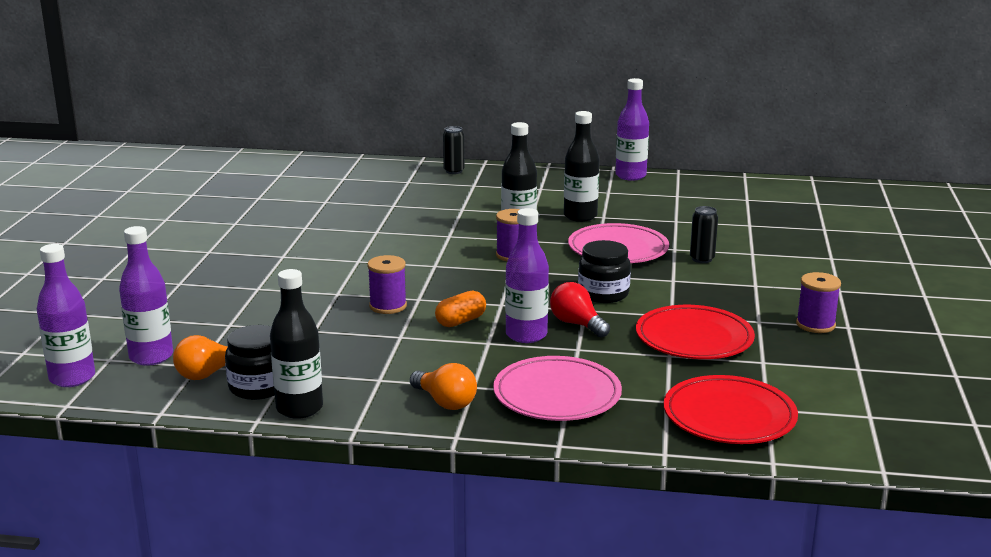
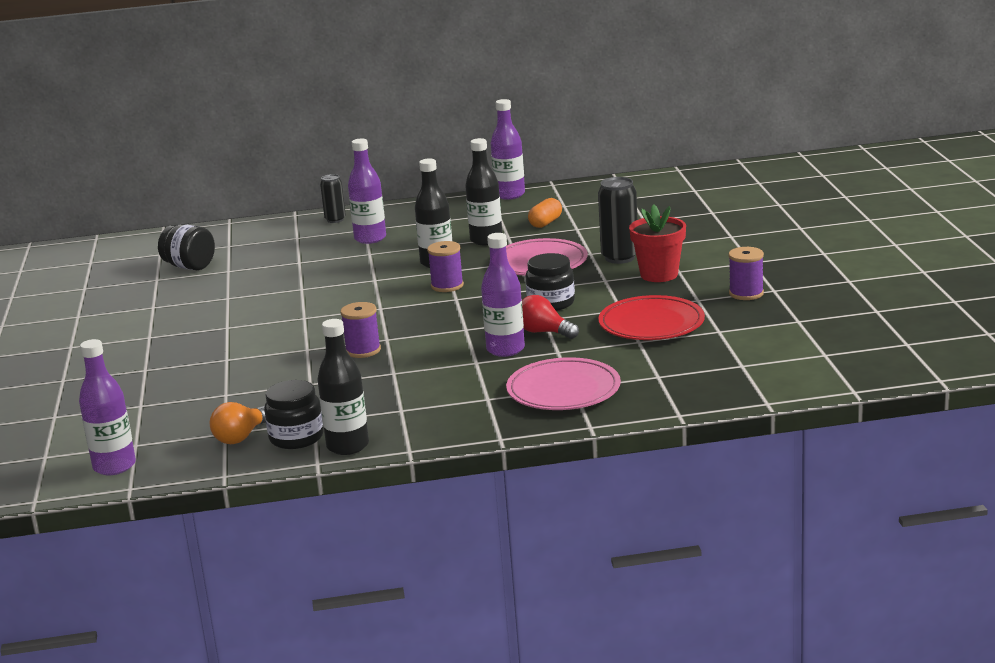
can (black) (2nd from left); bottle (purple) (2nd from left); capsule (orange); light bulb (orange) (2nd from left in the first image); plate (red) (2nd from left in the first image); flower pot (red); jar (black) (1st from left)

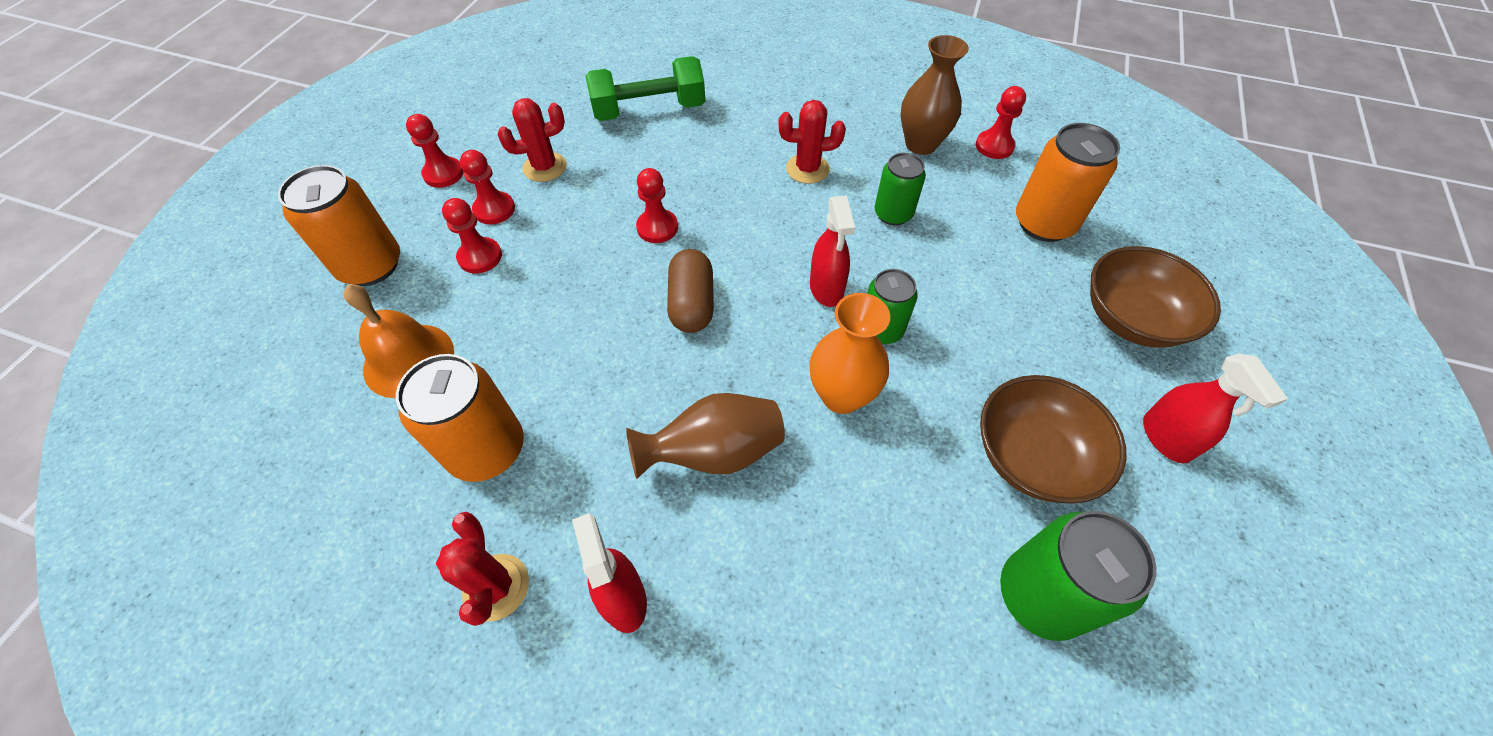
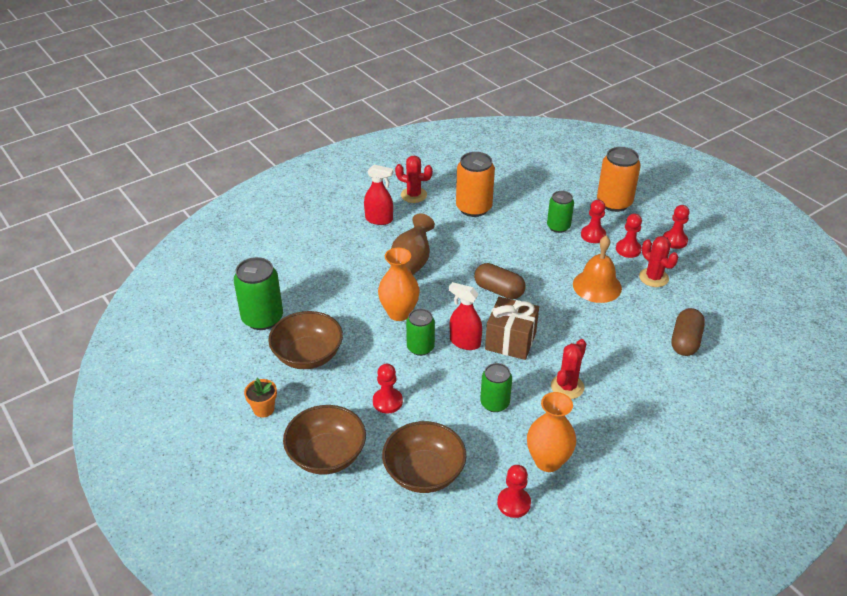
vase (orange) (2nd from left); capsule (brown) (2nd from left); cactus (red) (3rd from left); bowl (brown) (3rd from left); pawn (red) (1st from left); bell (orange); flower pot (orange); can (green) (4th from left); gift (brown)

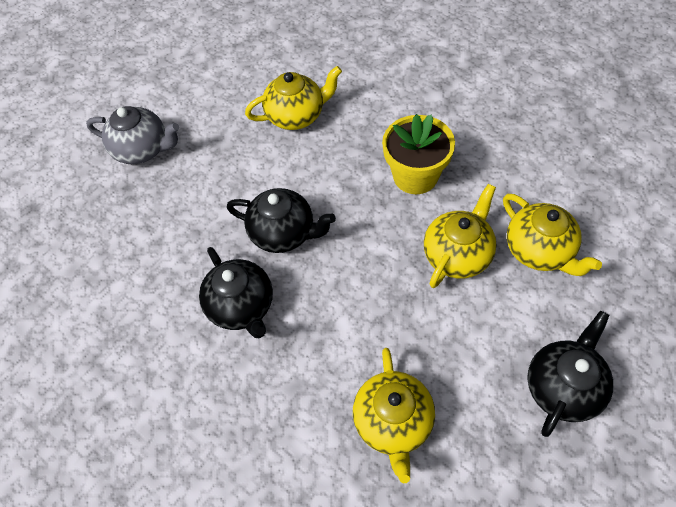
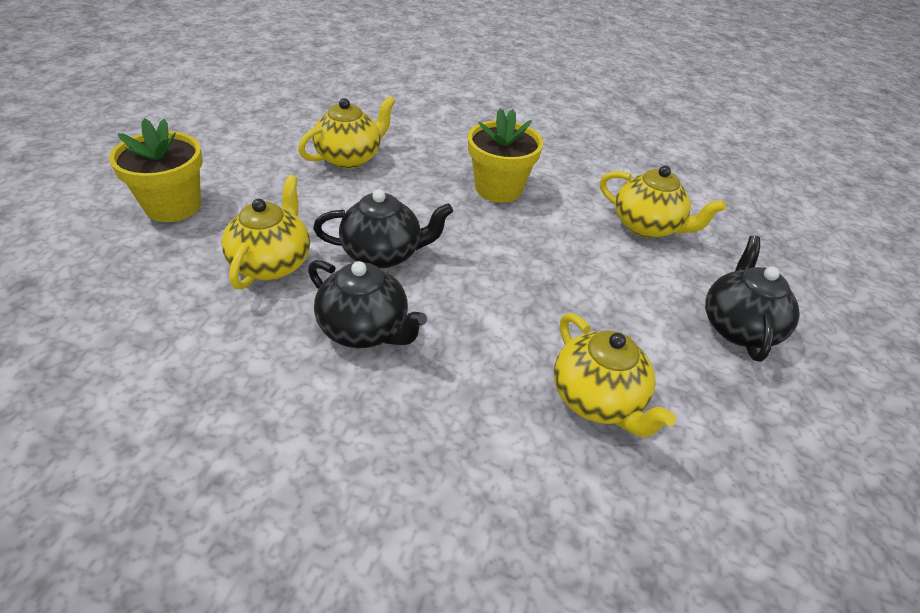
flower pot (yellow) (1st from left); teapot (yellow) (1st from left)

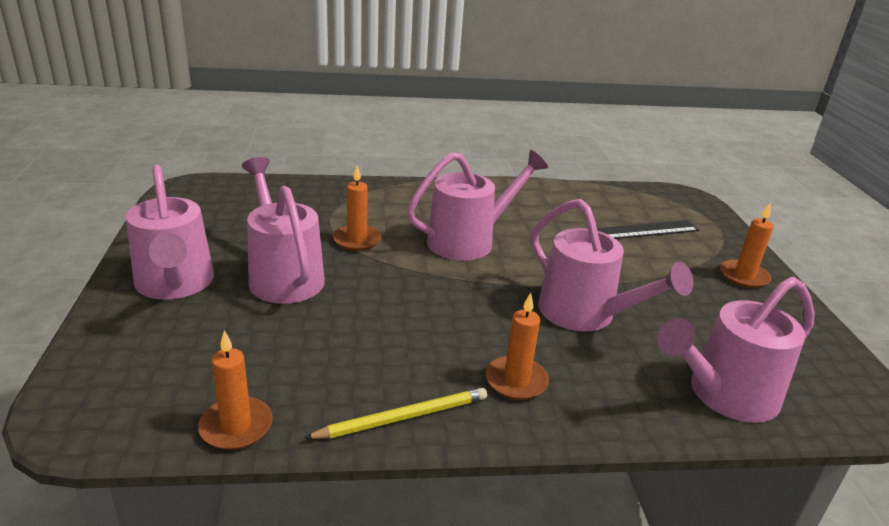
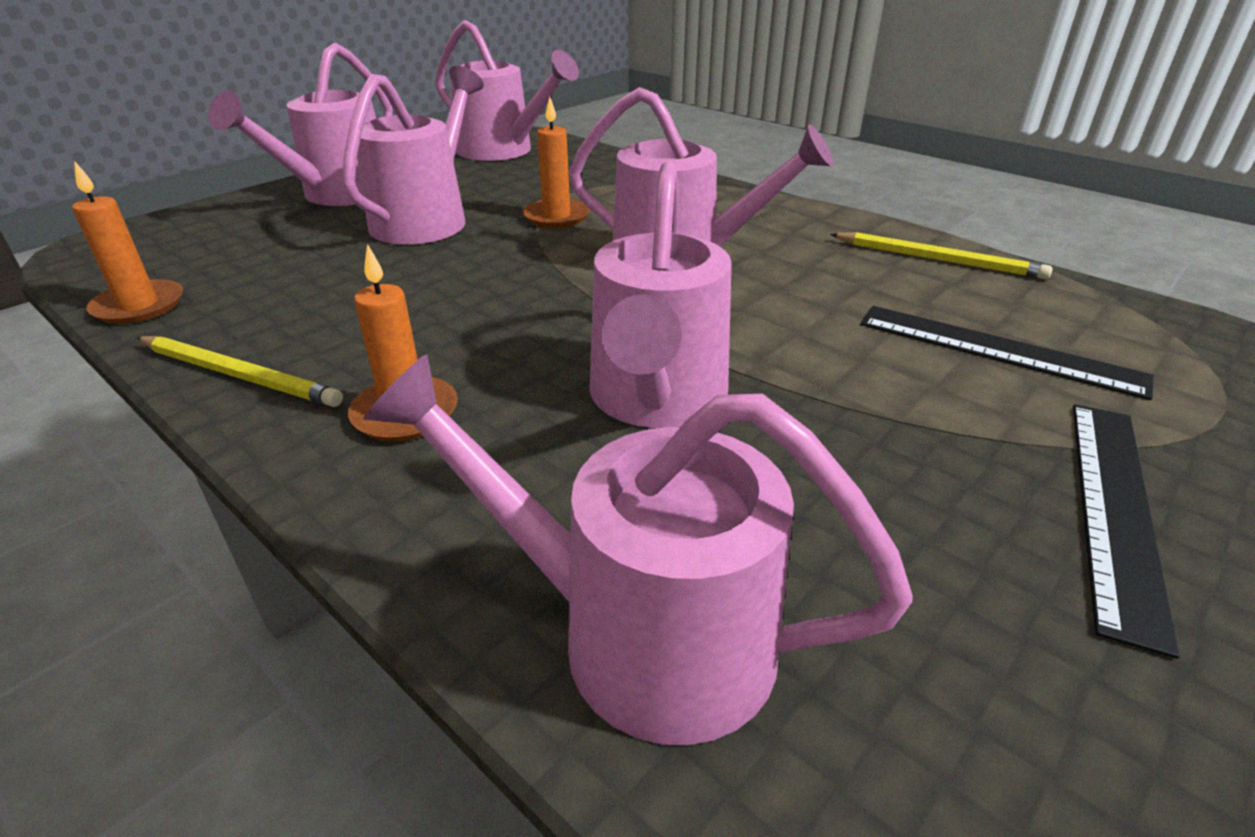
ruler (black) (2nd from left); watering can (pink) (3rd from left); pencil (yellow) (2nd from left)

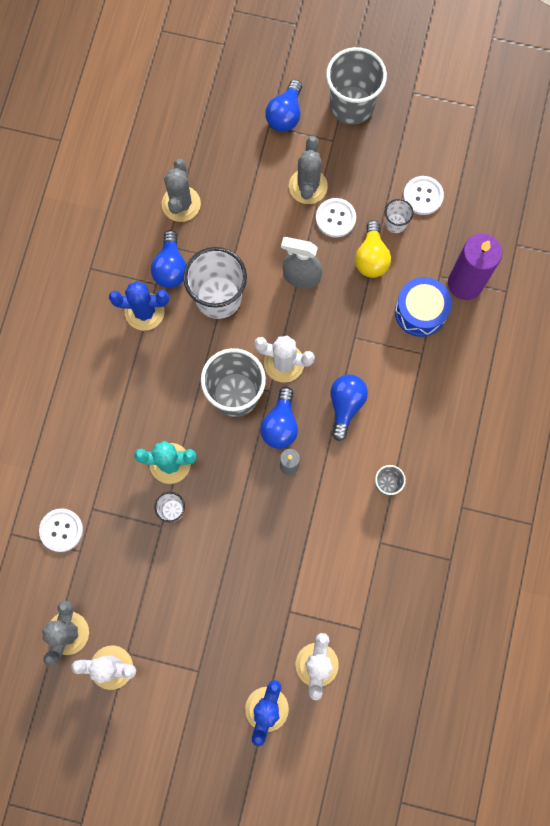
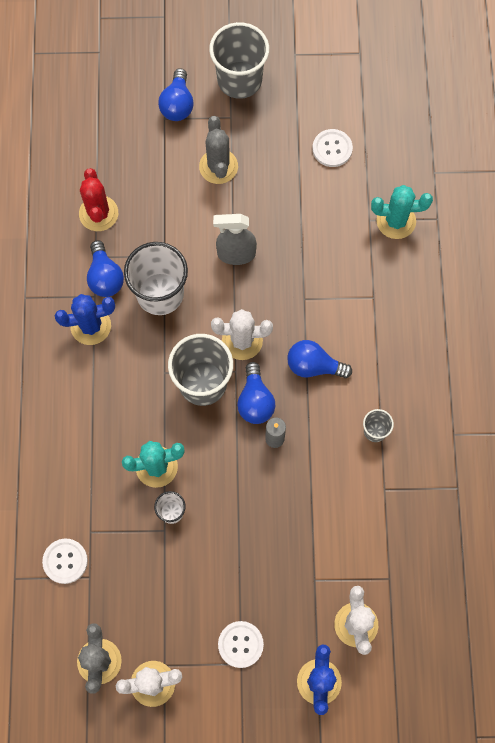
cactus (red); button (white) (2nd from left); cup (white) (3rd from left in the first image); light bulb (yellow); cactus (turquoise) (2nd from left); drum (blue); light bulb (blue) (4th from left)

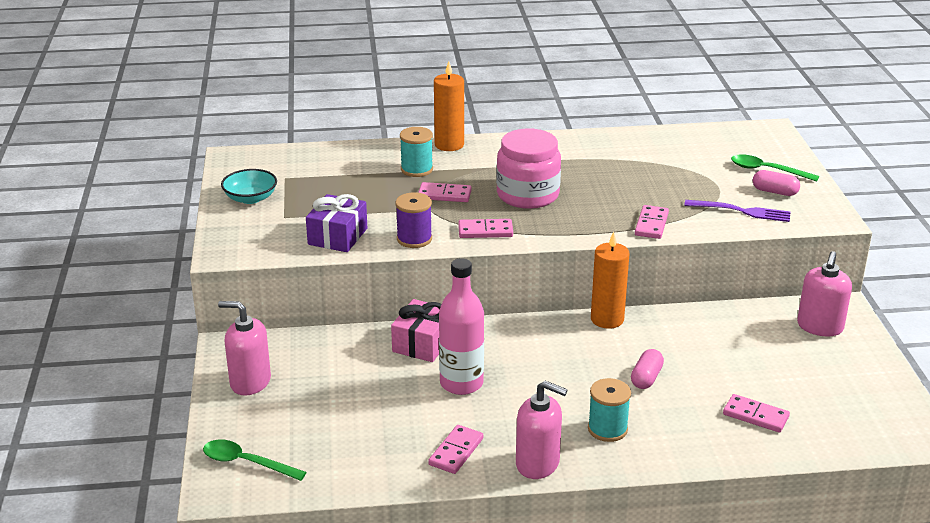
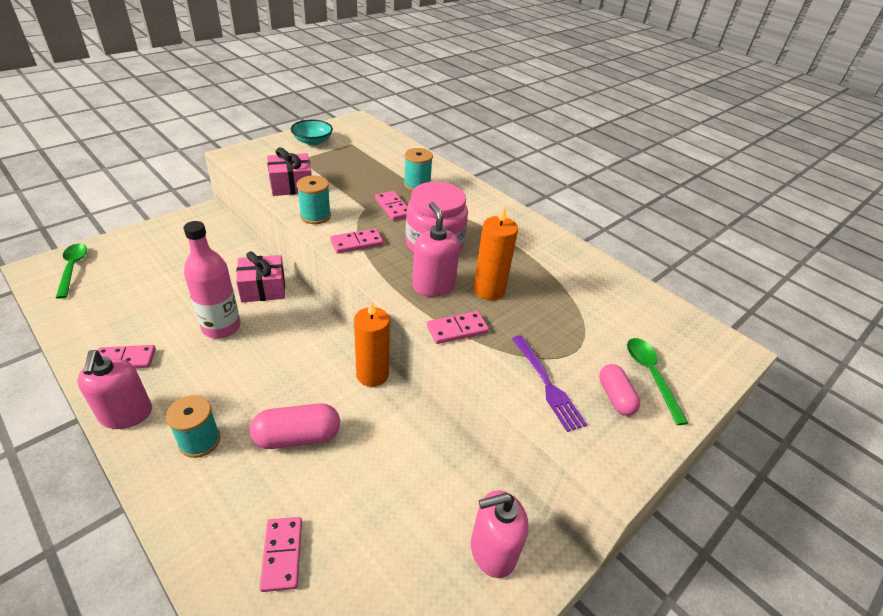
candle (orange) (2nd from left); spool (turquoise) (2nd from left); gift (pink) (2nd from left); domino (pink) (3rd from left); soap dispenser (pink) (2nd from left); capsule (pink) (1st from left)

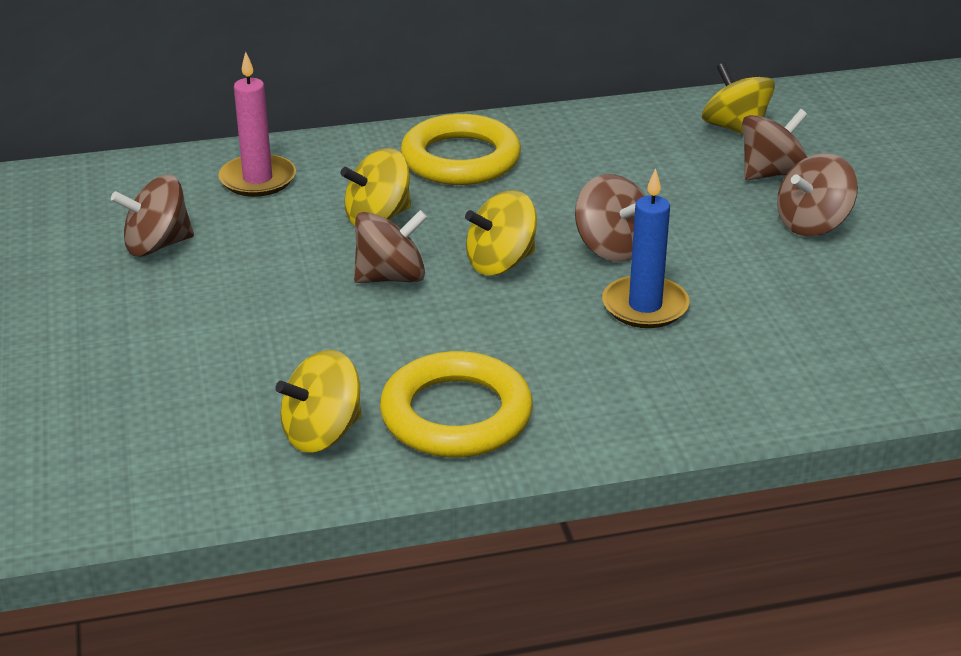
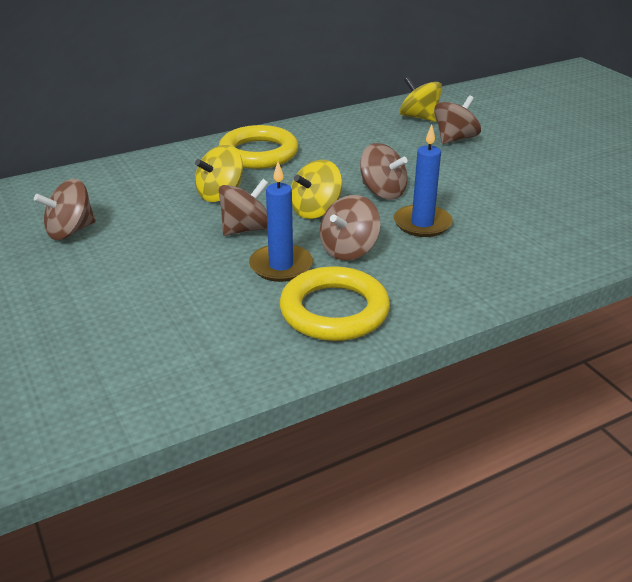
candle (pink); spinning top (brown) (3rd from left); spinning top (yellow) (1st from left in the first image); candle (blue) (1st from left)

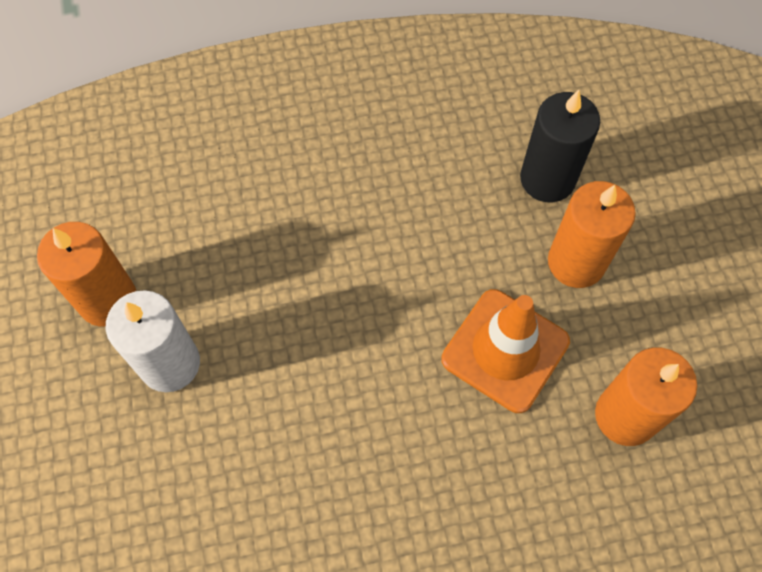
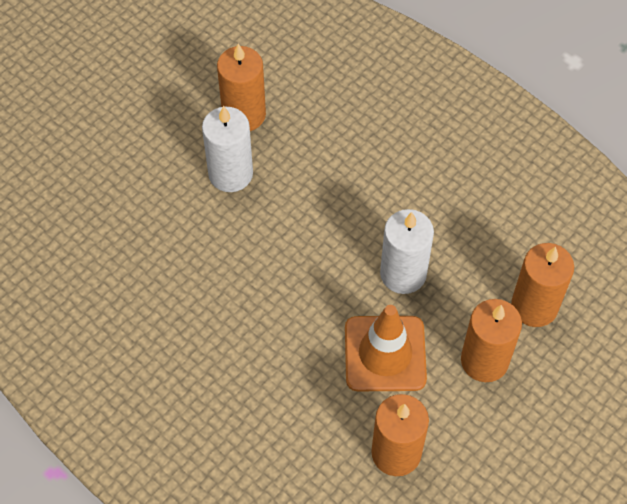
candle (orange) (4th from left); candle (white) (2nd from left)

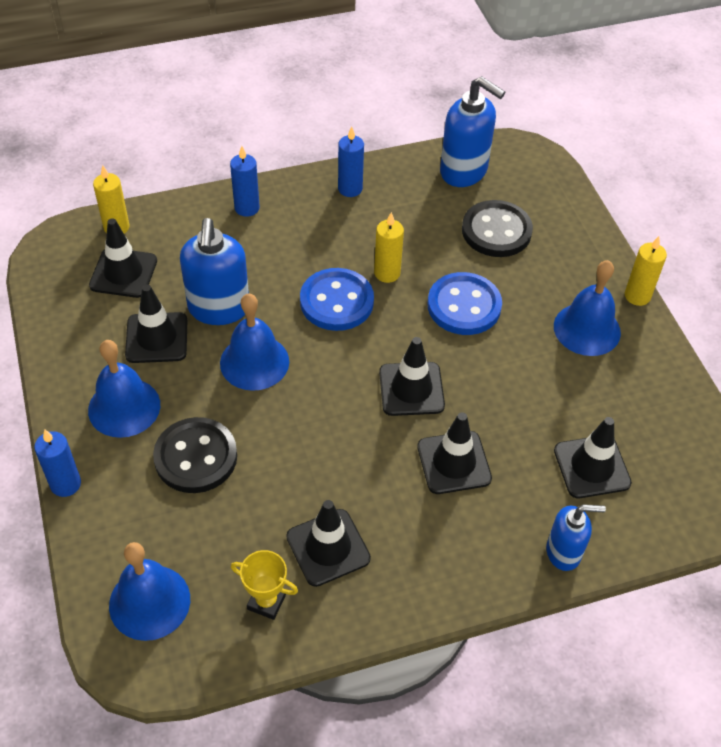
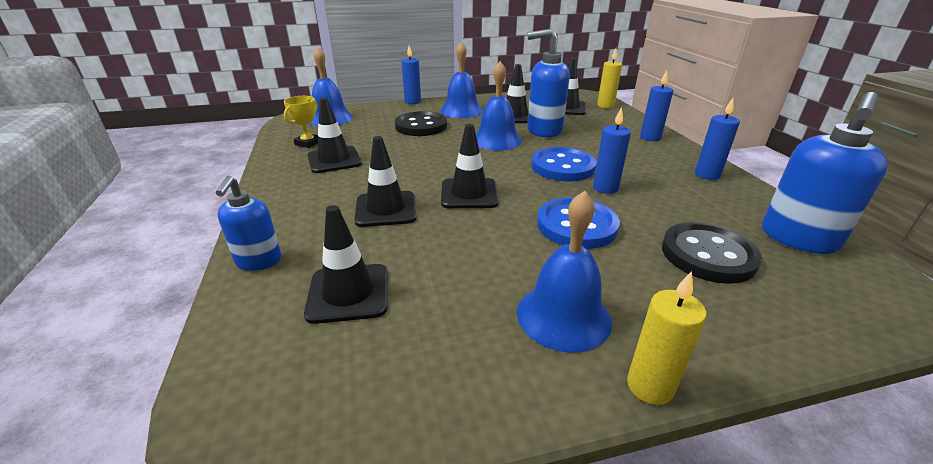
candle (blue) (2nd from left)

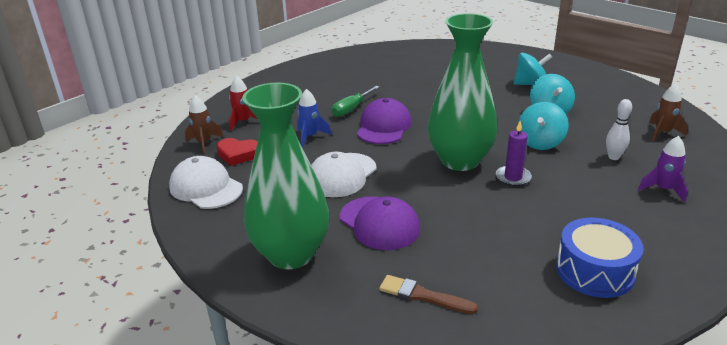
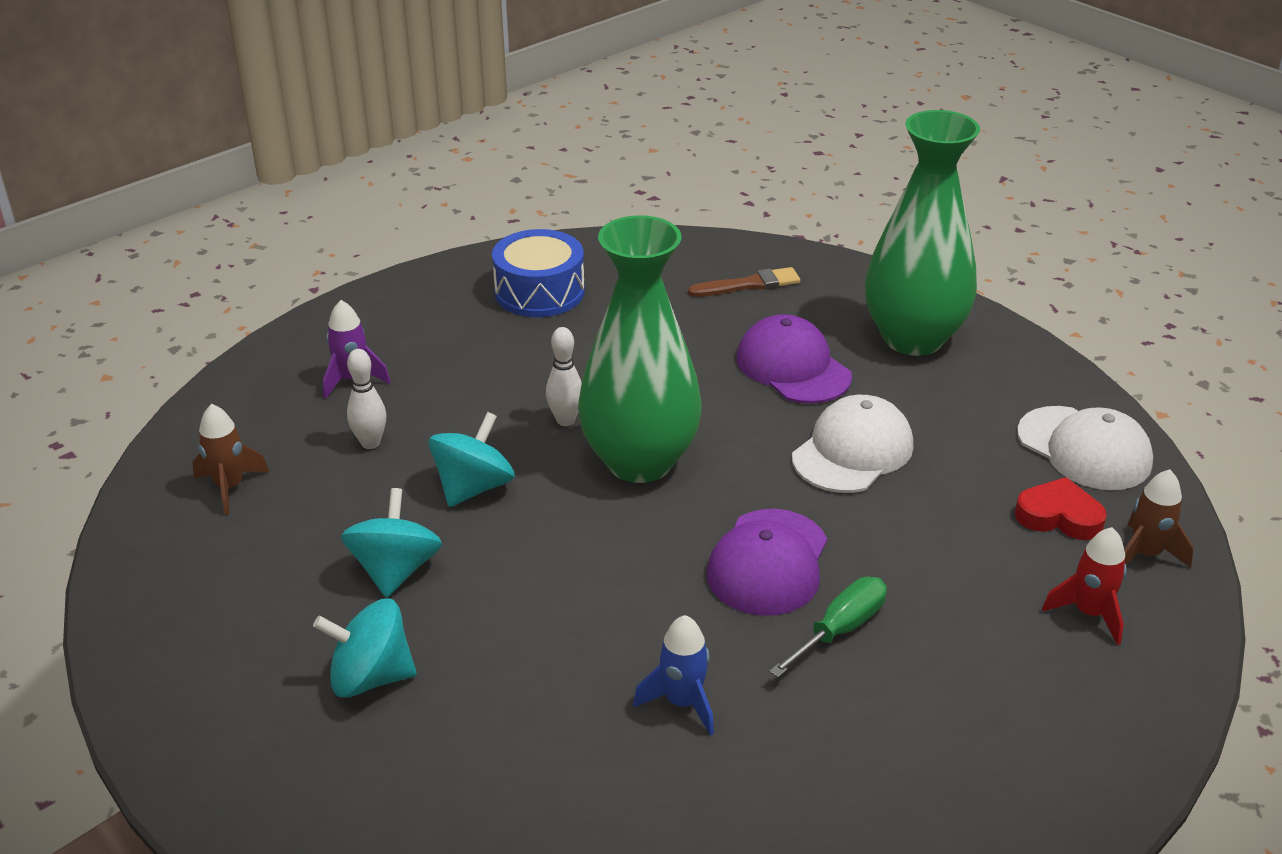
rocket (blue); bowling pin (white) (2nd from left); brush (brown)

